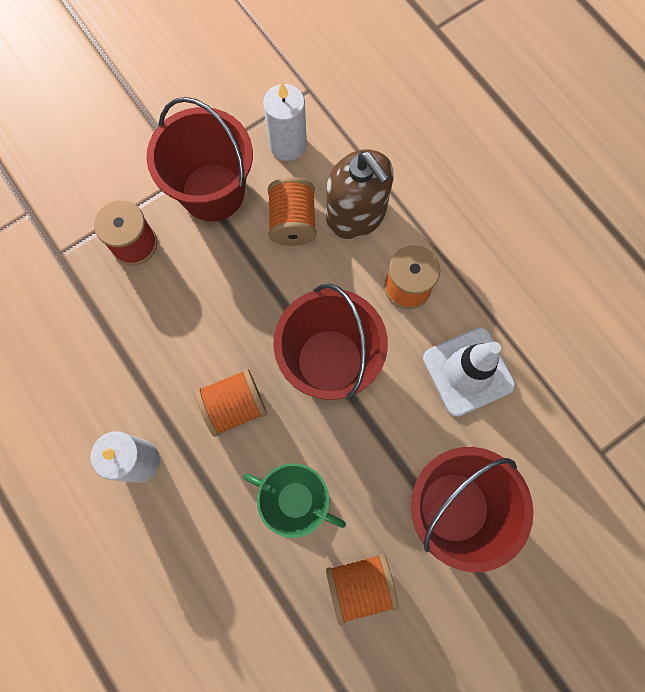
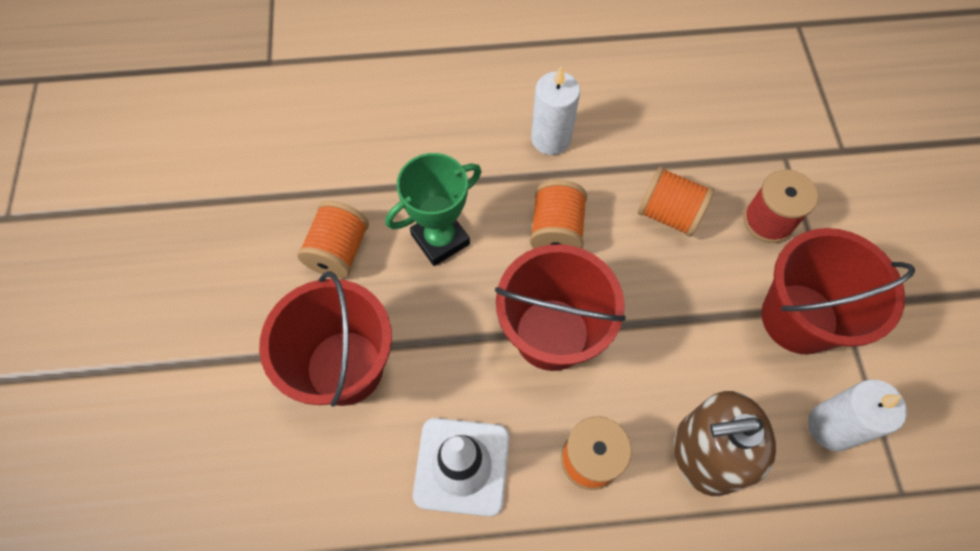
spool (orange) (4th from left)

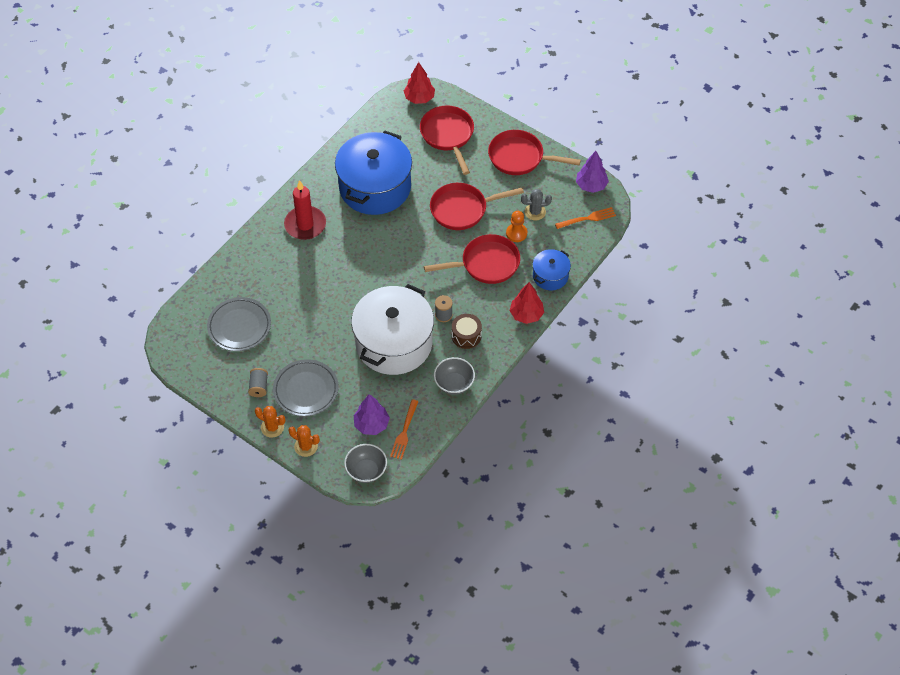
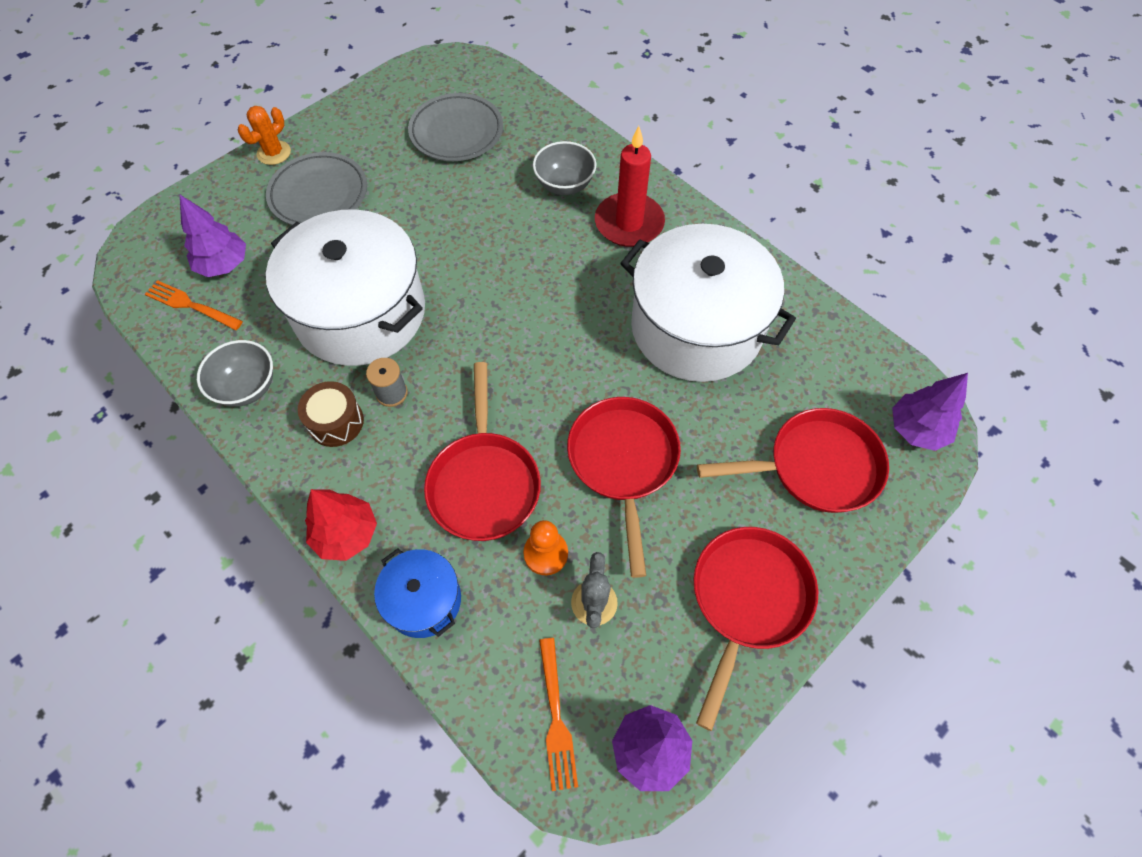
tree (purple) (3rd from left); pot (white) (2nd from left); spool (grey) (1st from left in the first image); cactus (orange) (2nd from left in the first image); bowl (grey) (2nd from left)

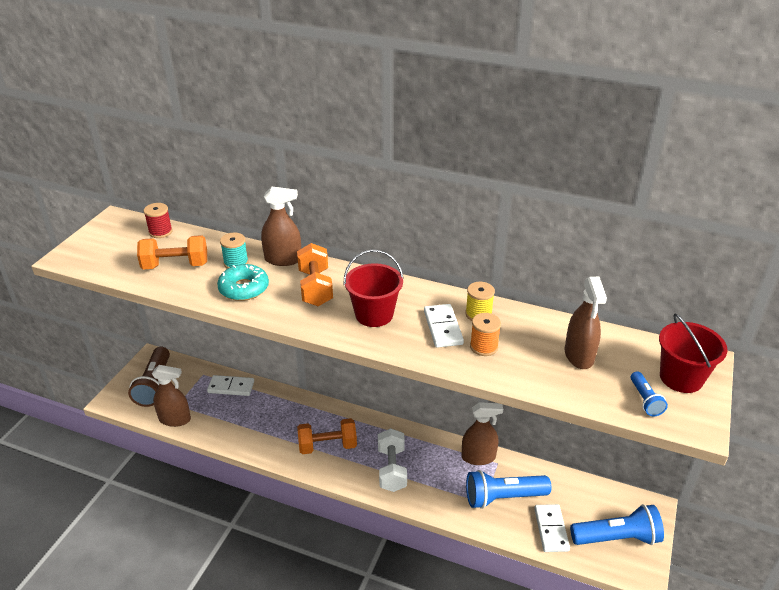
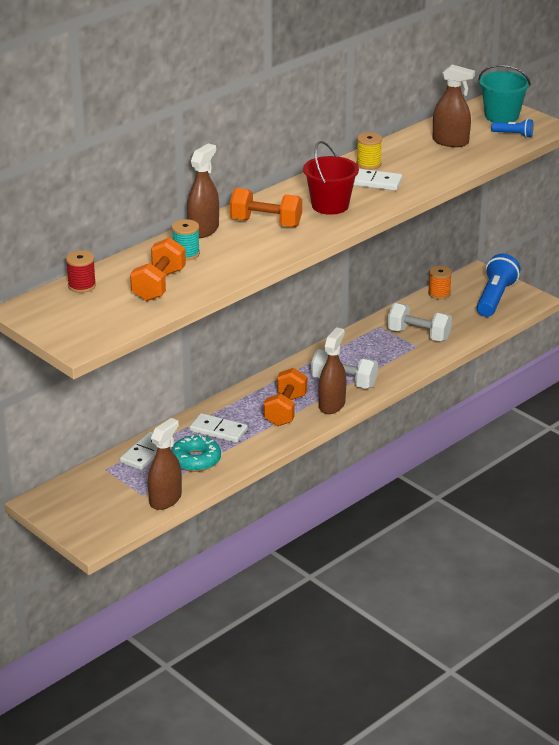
donut (turquoise); spool (orange); bucket (turquoise); flashlight (brown); spray bottle (brown) (3rd from left); dumbbell (white) (2nd from left); domino (white) (2nd from left)

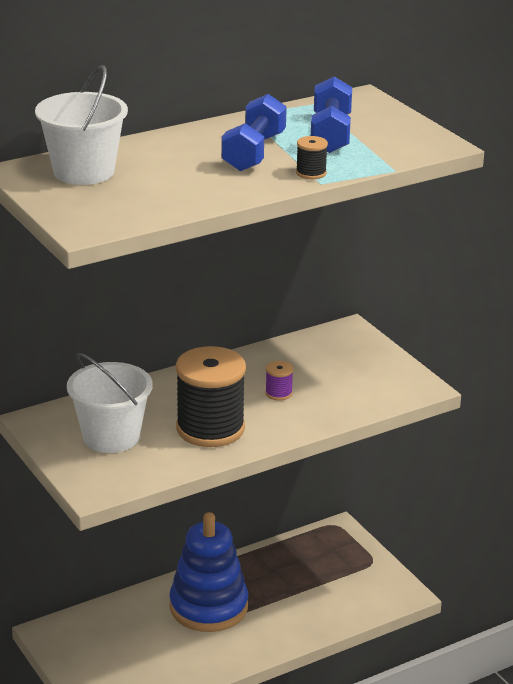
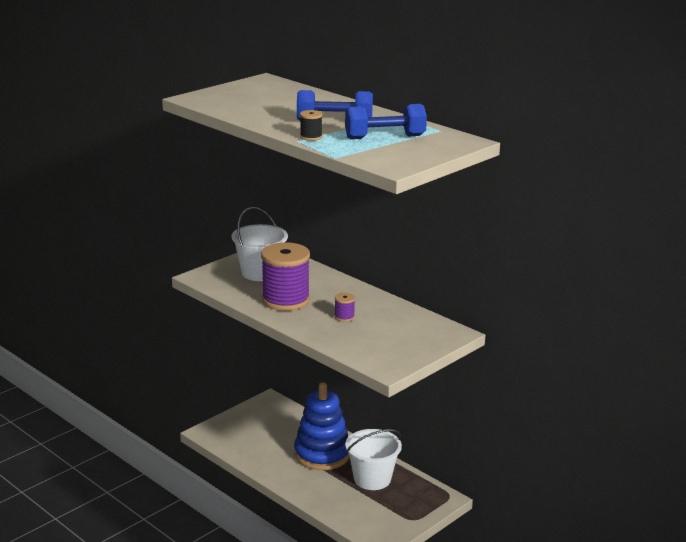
bucket (white) (2nd from left); spool (purple) (1st from left)

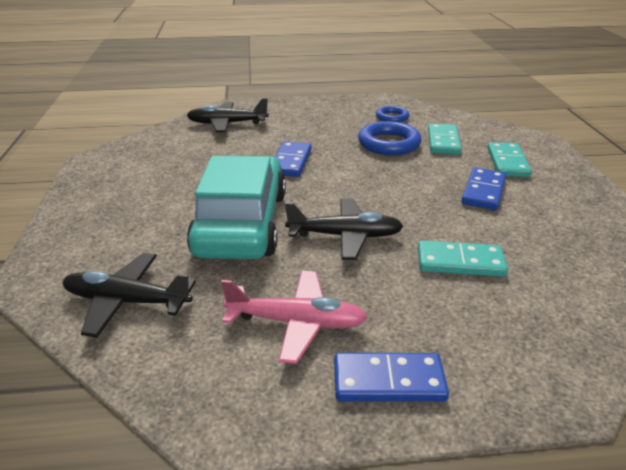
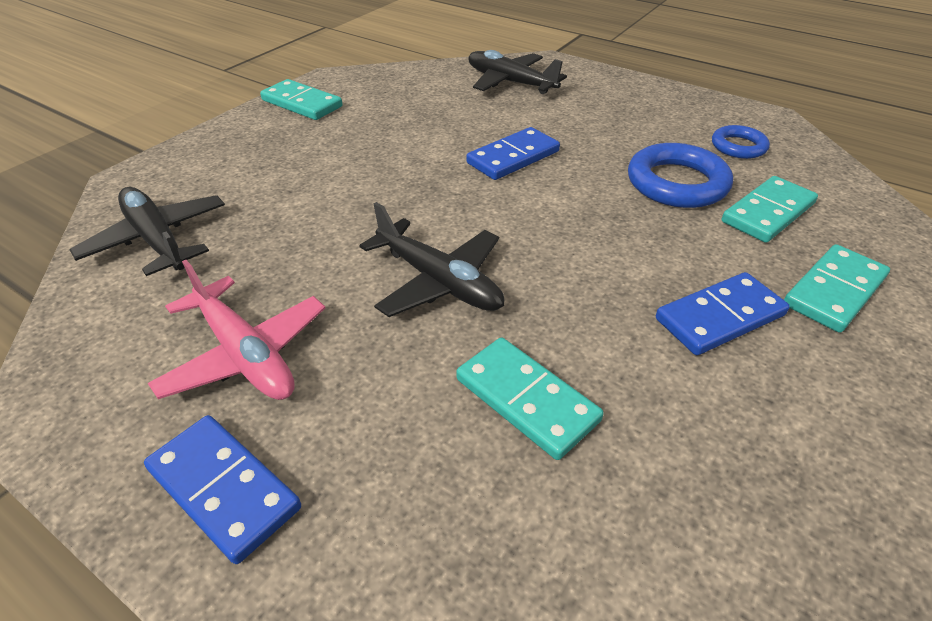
car (turquoise); domino (turquoise) (1st from left)

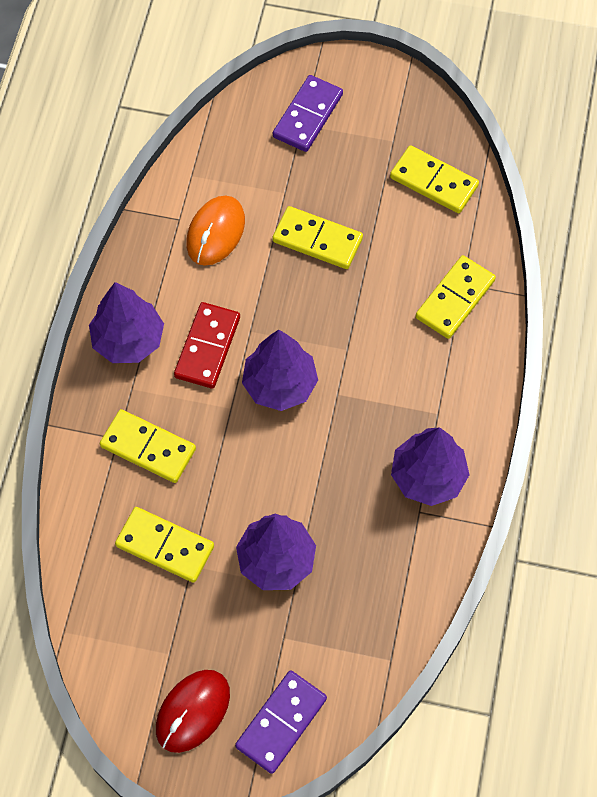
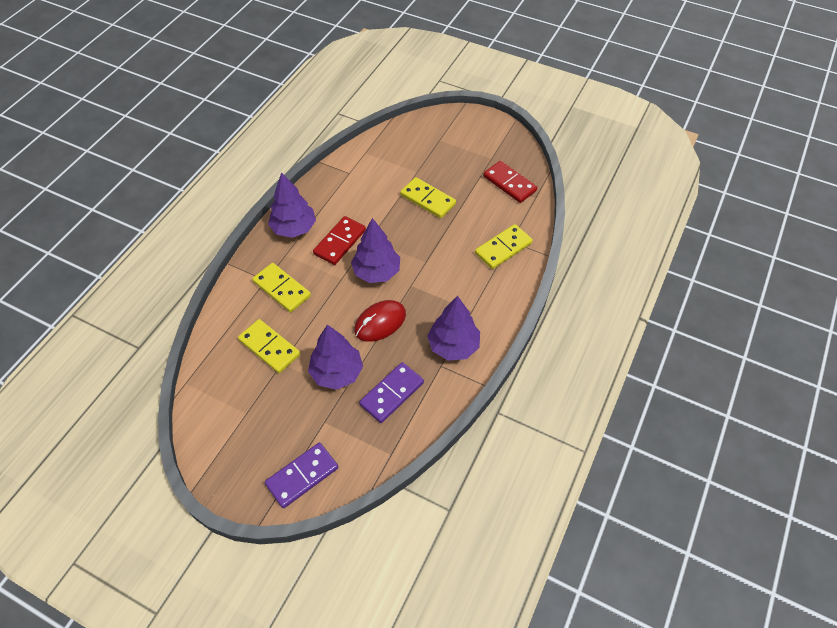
domino (purple) (2nd from left); domino (red) (2nd from left); mouse (orange); mouse (red)

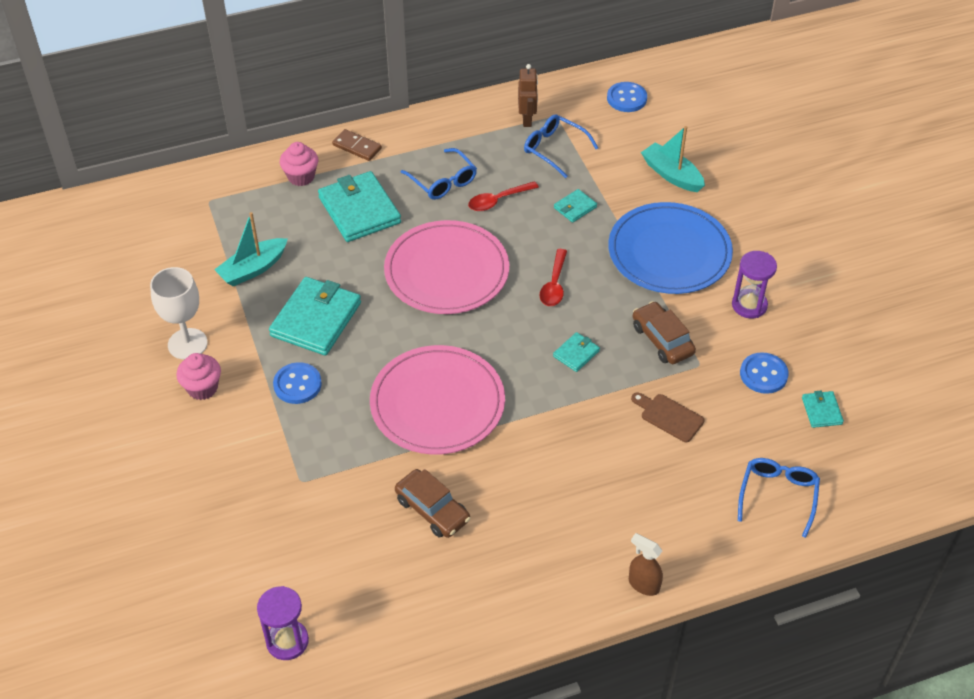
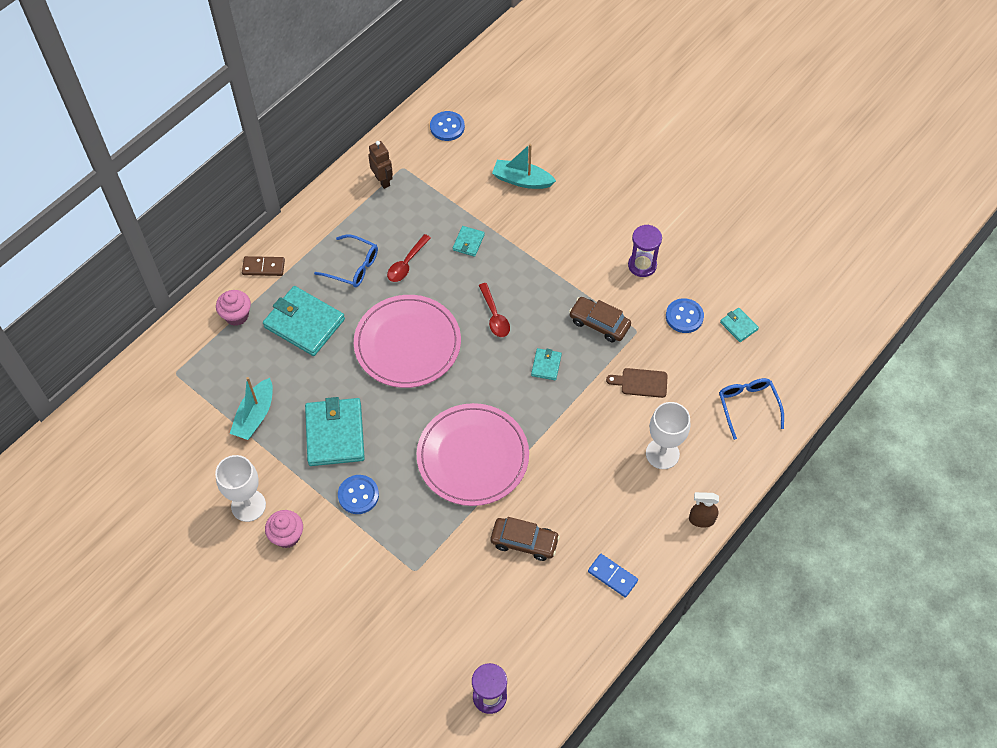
glasses (blue) (2nd from left in the first image); plate (blue); goblet (white) (2nd from left); domino (blue)

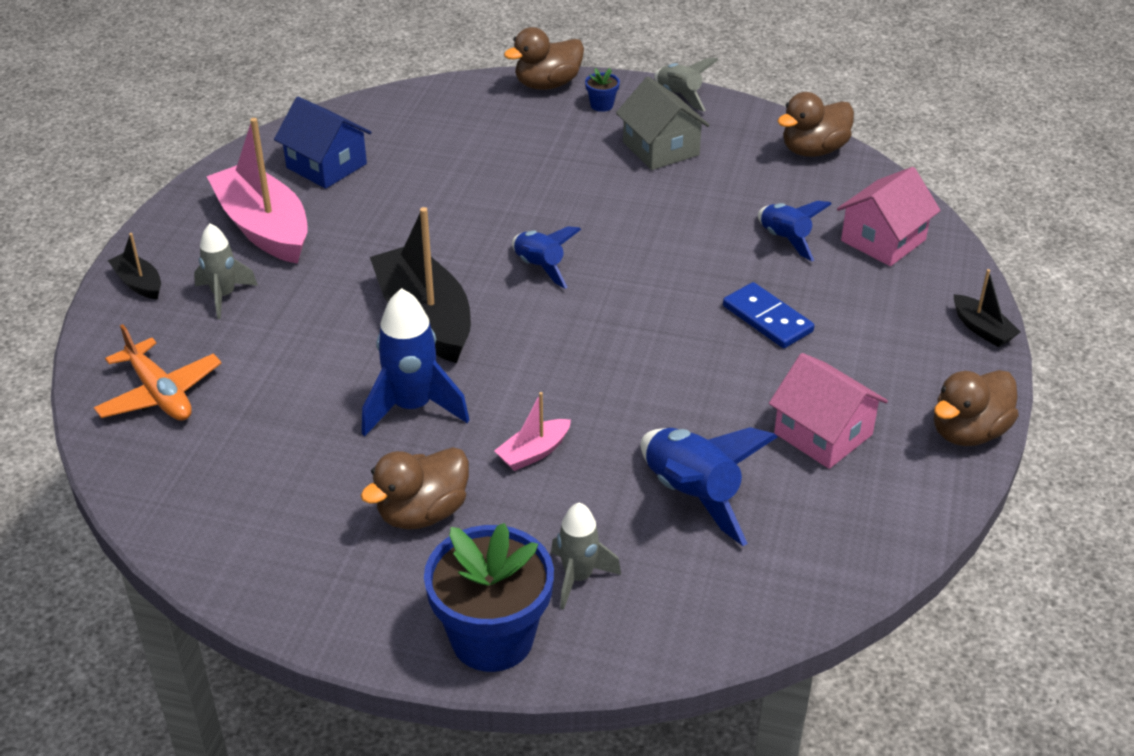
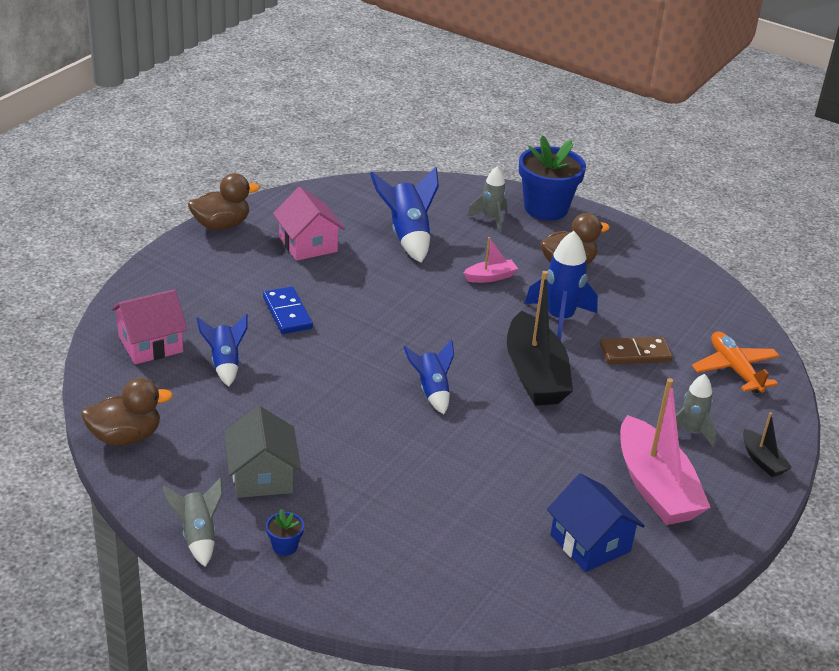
duck (brown) (2nd from left in the first image); boat (black) (3rd from left in the first image); domino (brown)

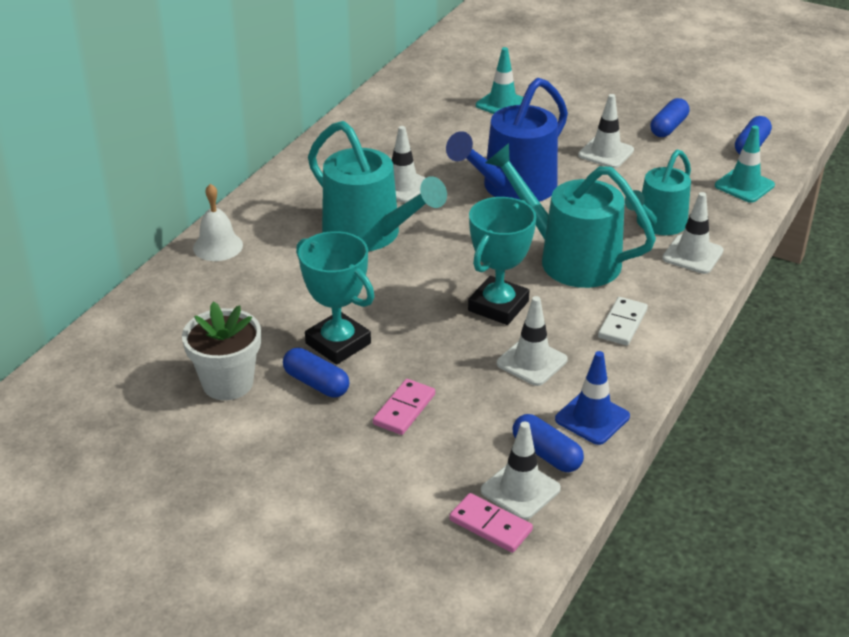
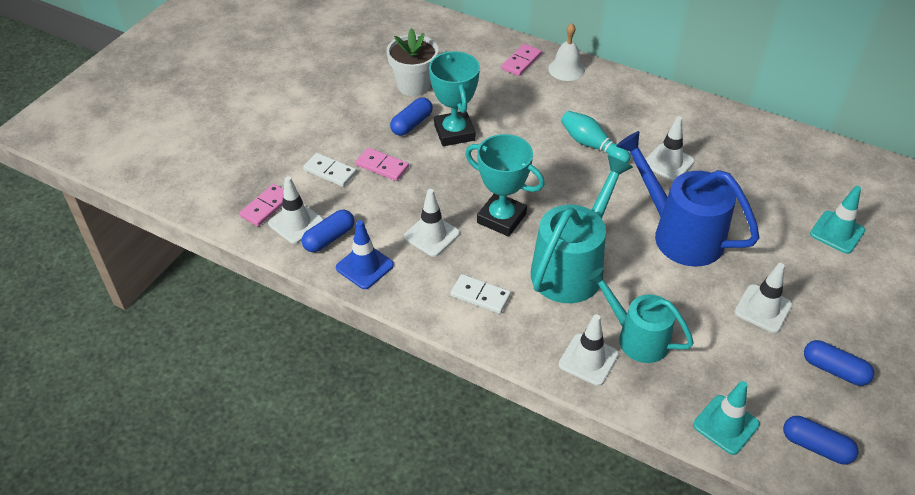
bowling pin (turquoise); trophy (turquoise) (1st from left); domino (pink) (3rd from left); domino (white) (1st from left)

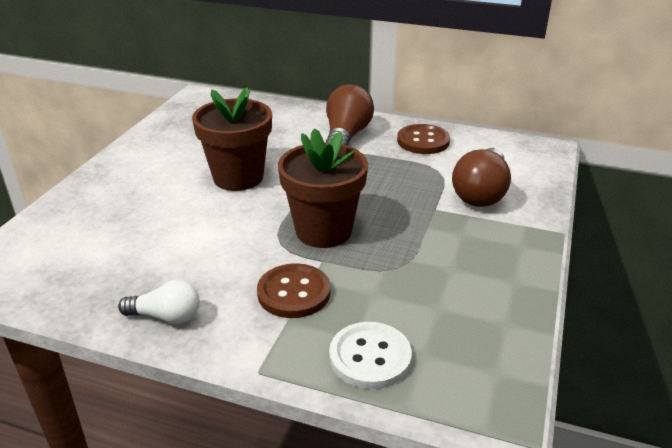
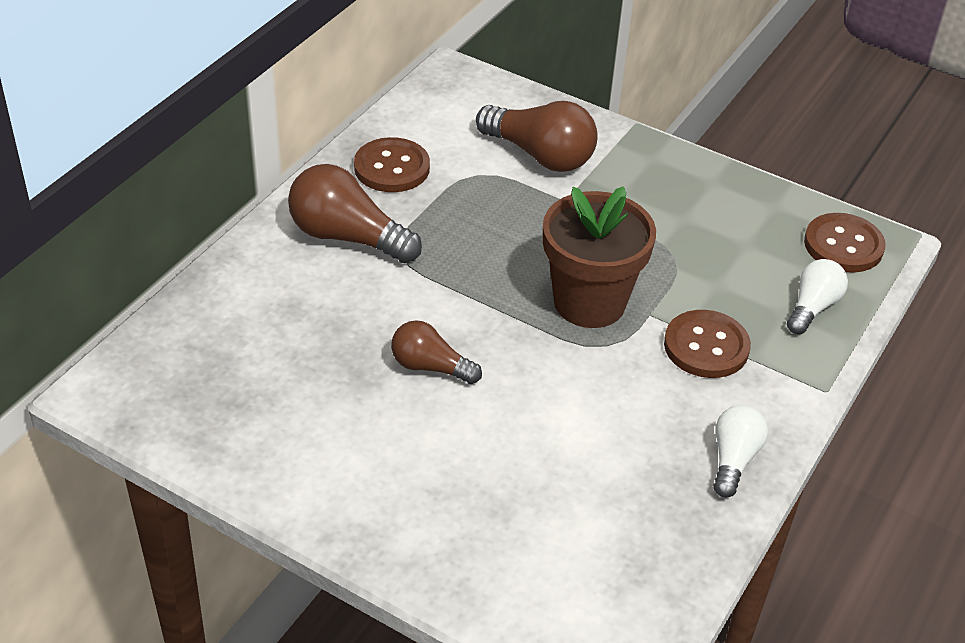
light bulb (brown) (2nd from left); light bulb (white) (2nd from left); button (brown) (3rd from left)

